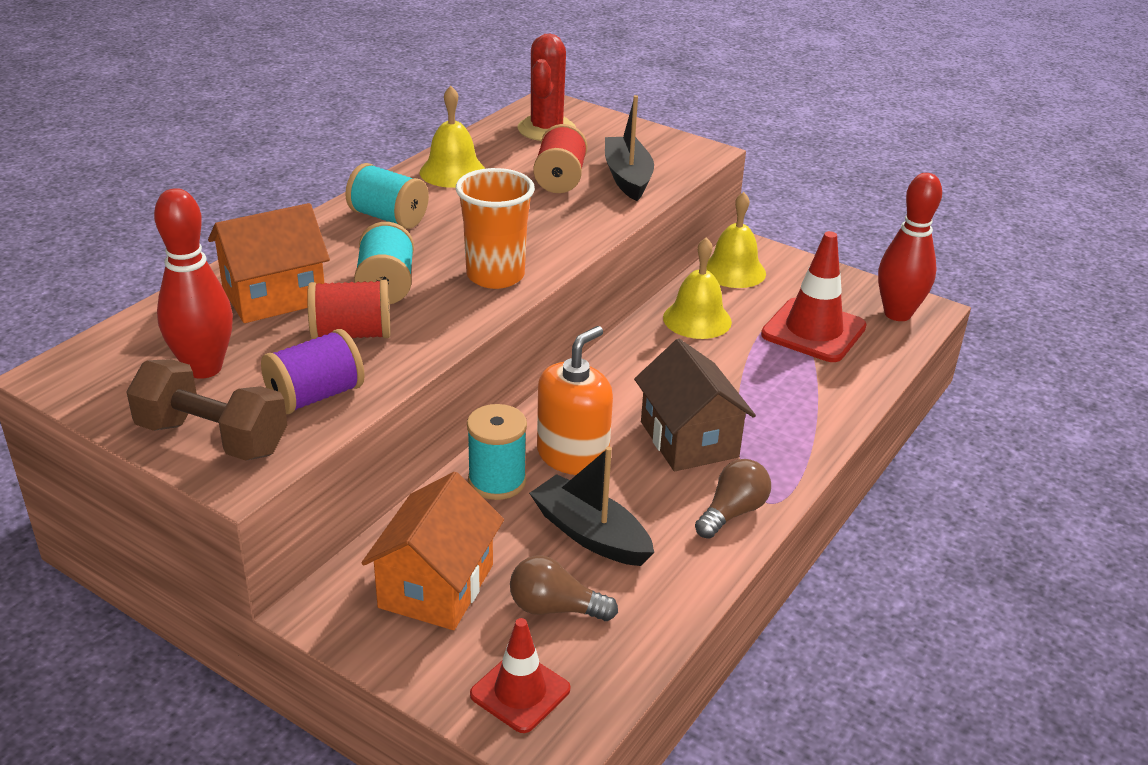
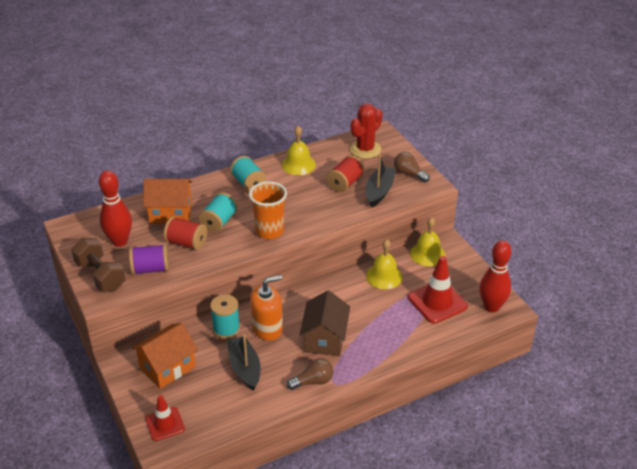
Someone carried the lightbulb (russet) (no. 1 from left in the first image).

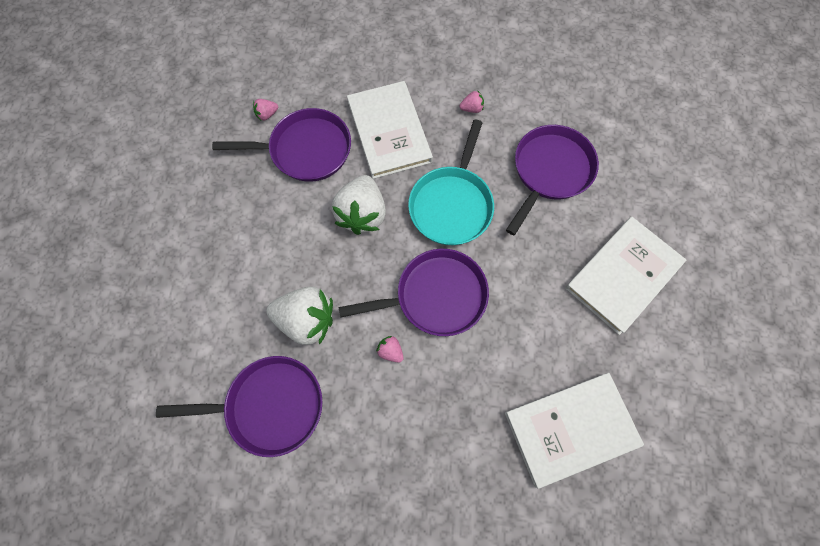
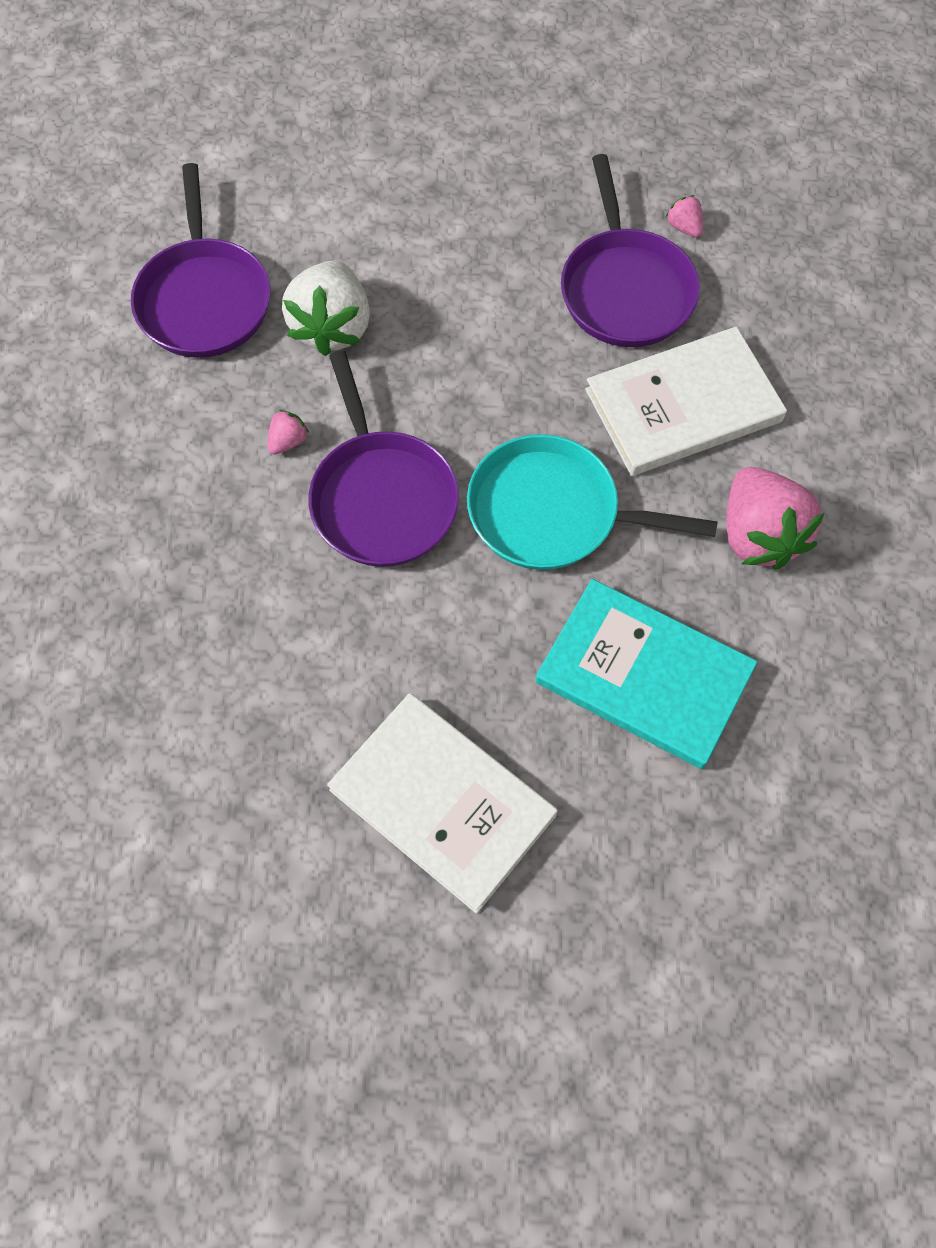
Someone took away the berry (pure white) (no. 2 from left).
Someone took away the hardback (pure white) (no. 2 from left).
Someone swapped the frying pan (violet) (no. 4 from left) for the hardback (turquoise).
Someone scaled the berry (rosy) (no. 3 from left) by 2.33.

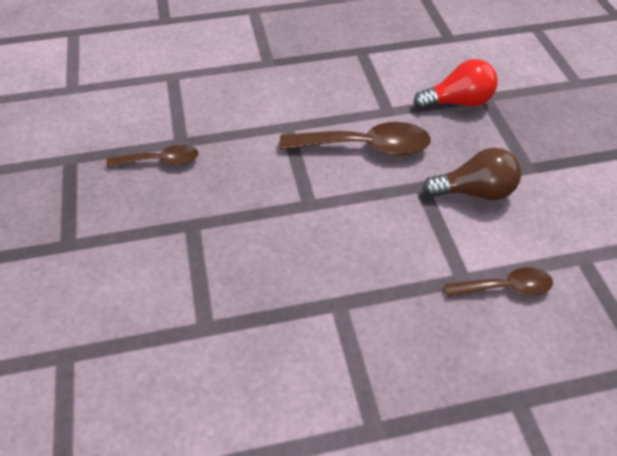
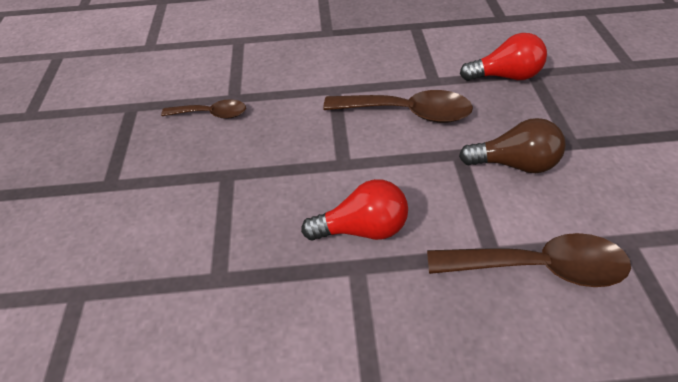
Someone put down the lightbulb (crimson) (no. 1 from left).
Someone scaled the tablespoon (russet) (no. 3 from left) by 1.67.

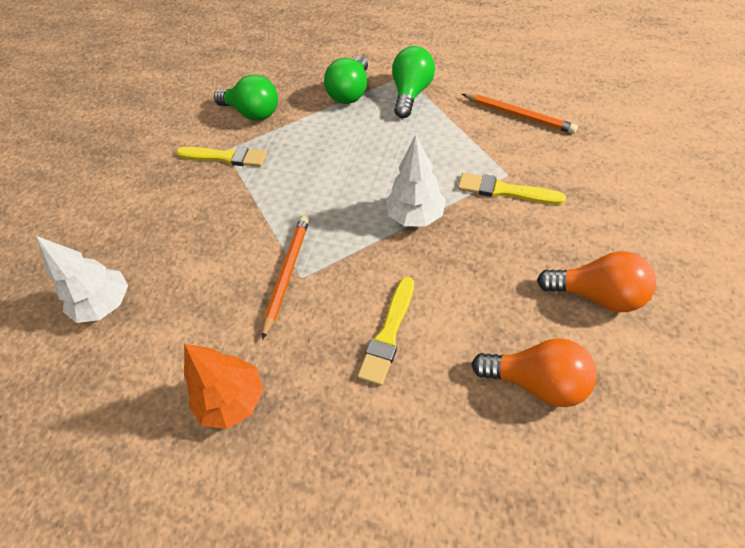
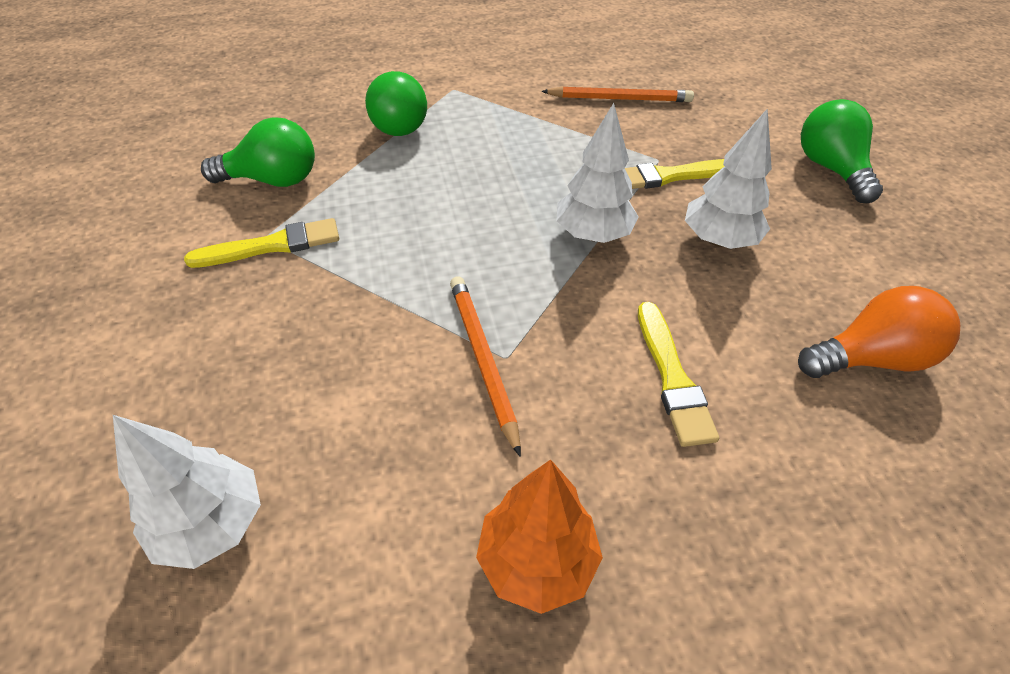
Someone took away the lightbulb (bright orange) (no. 2 from left).
Someone put down the toy tree (pure white) (no. 3 from left).
Someone carried the lightbulb (emerald) (no. 3 from left).

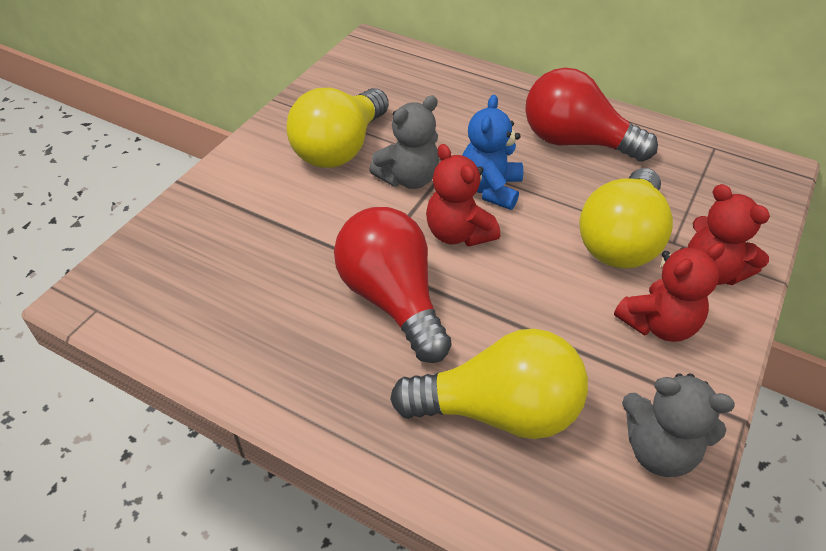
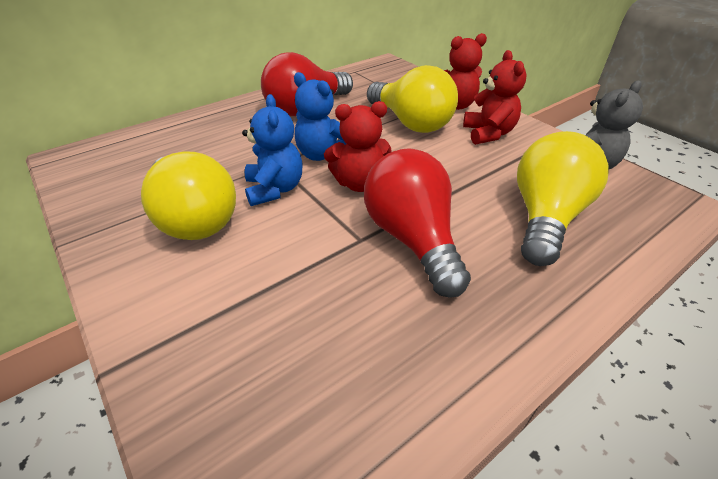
Someone repainted the teddy bear (grey) (no. 1 from left), which became the teddy bear (blue) (no. 1 from left).
Someone rotated the lightbulb (crimson) (no. 1 from left in the first image) by 75 degrees clockwise.

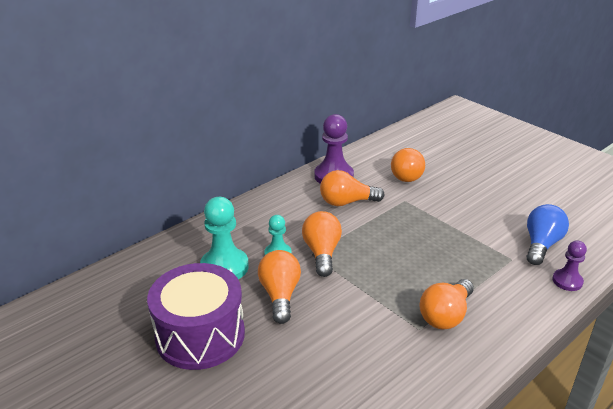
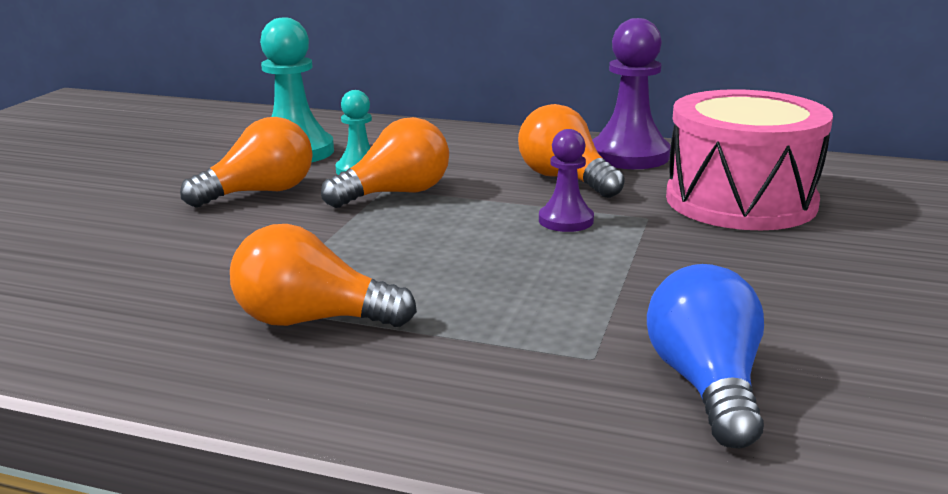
Someone took away the toy drum (violet).
Someone carried the chess pawn (violet) (no. 2 from left in the first image).
Someone swapped the lightbulb (bright orange) (no. 4 from left) for the toy drum (rosy).
Someone rotated the lightbulb (blue) by 90 degrees counterclockwise.

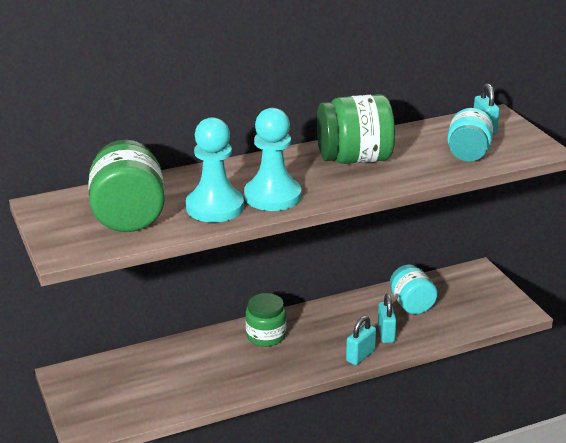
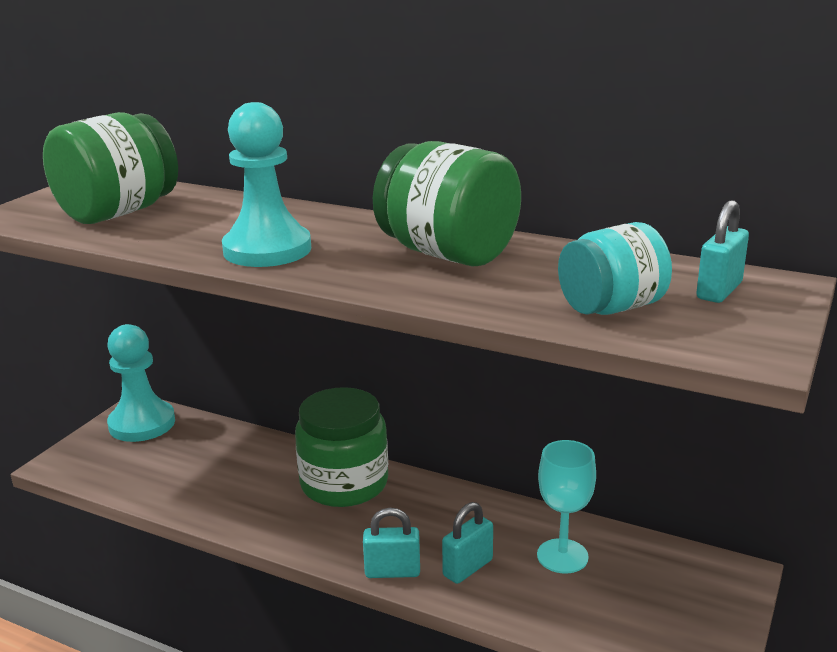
Someone carried the chess pawn (turquoise) (no. 1 from left).
Someone swapped the preserve jar (turquoise) (no. 1 from left) for the chalice (turquoise).
Someone scaled the preserve jar (emerald) (no. 2 from left) by 1.52.

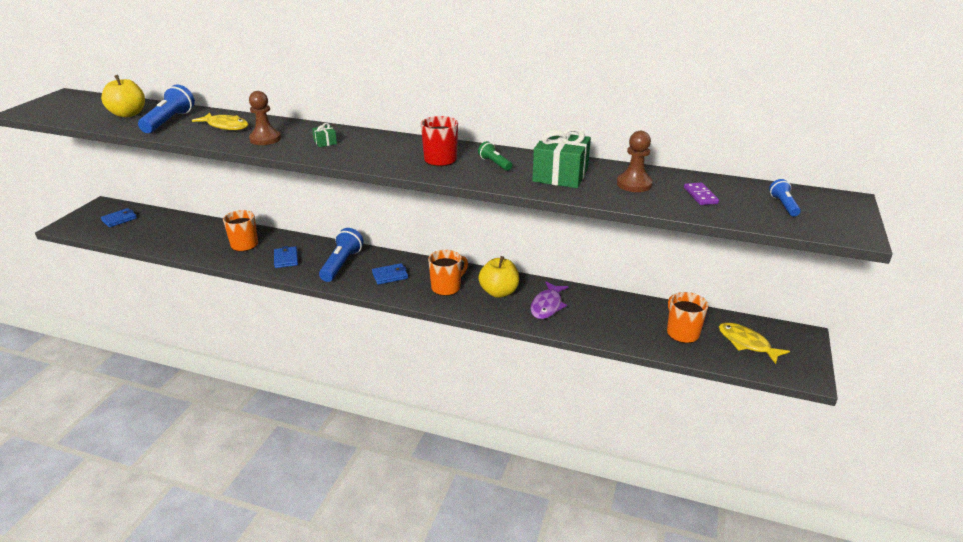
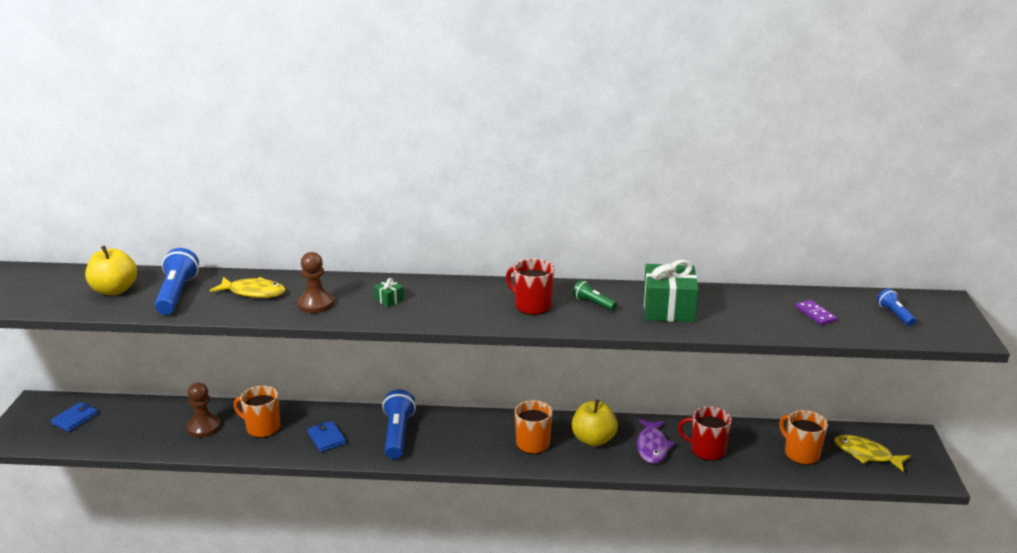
Someone took away the card wallet (blue) (no. 3 from left).
Someone put down the tea mug (crimson) (no. 2 from left).
Someone carried the chess pawn (russet) (no. 2 from left in the first image).

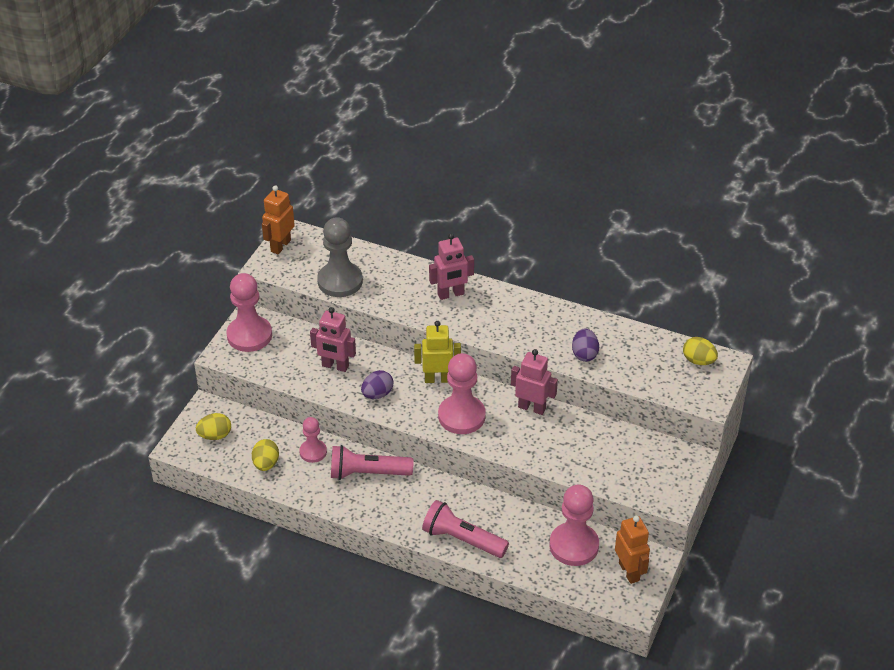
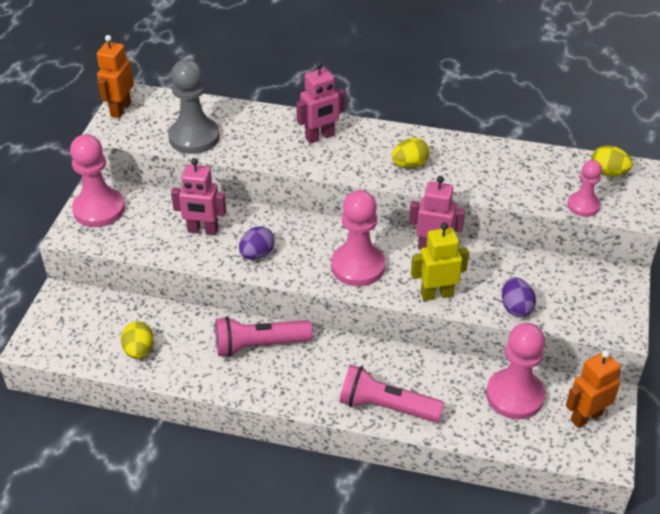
Someone carried the egg (bright yellow) (no. 1 from left in the first image).
Someone carried the chess pawn (rosy) (no. 2 from left in the first image).
Someone carried the robot figure (bright yellow).
Someone carried the egg (violet) (no. 2 from left).
Someone rotated the robot figure (bright orange) (no. 2 from left) by 90 degrees counterclockwise.

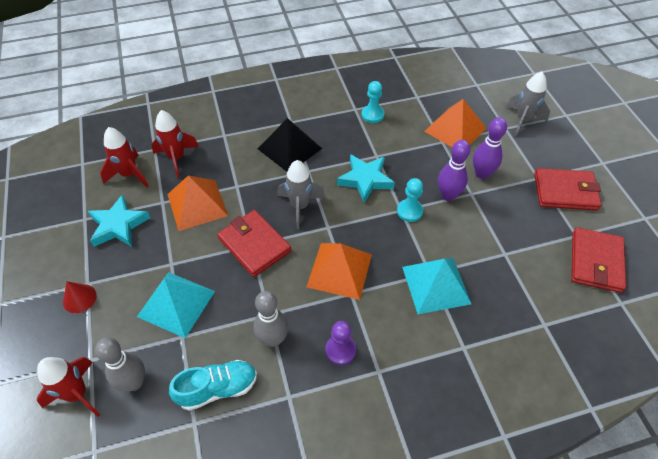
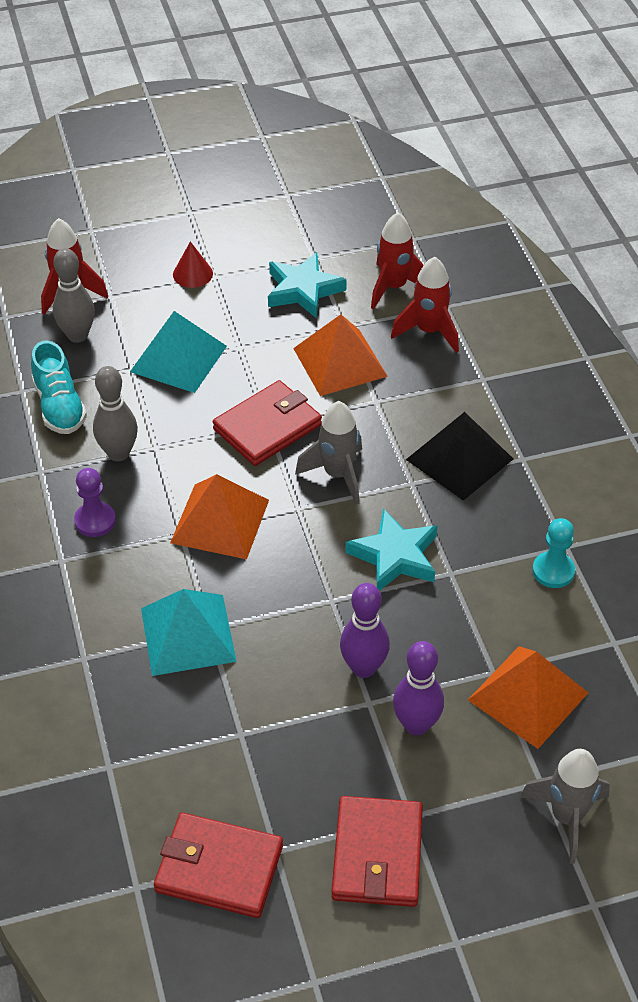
Someone took away the chess pawn (turquoise) (no. 2 from left).

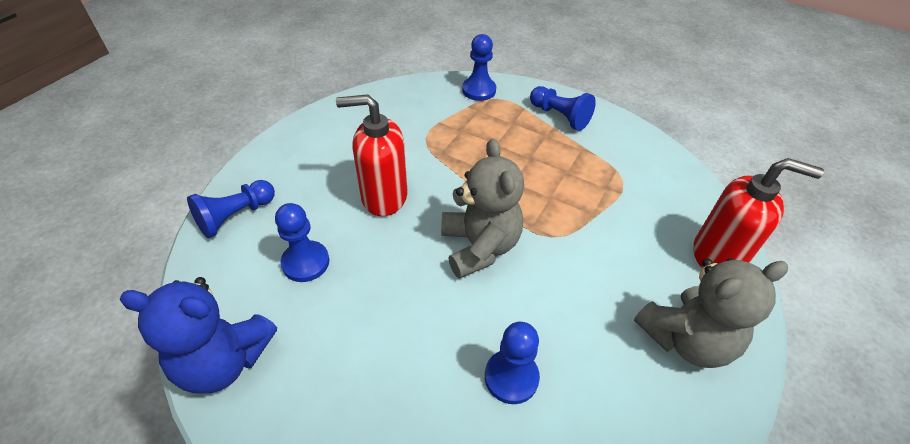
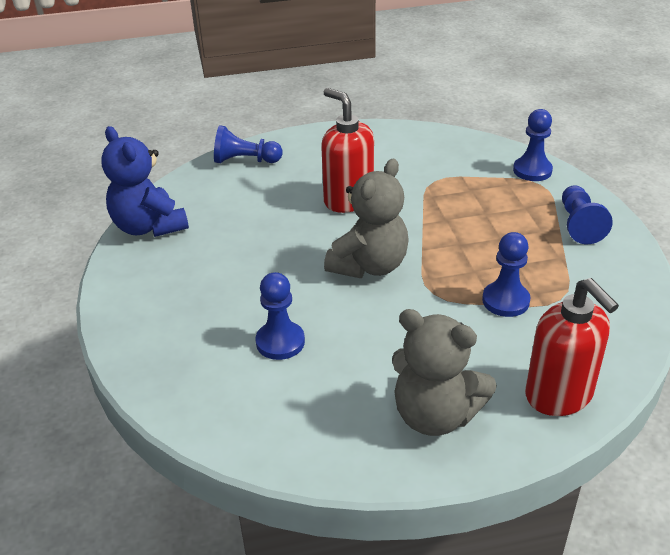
Someone carried the chess pawn (blue) (no. 2 from left in the first image).

